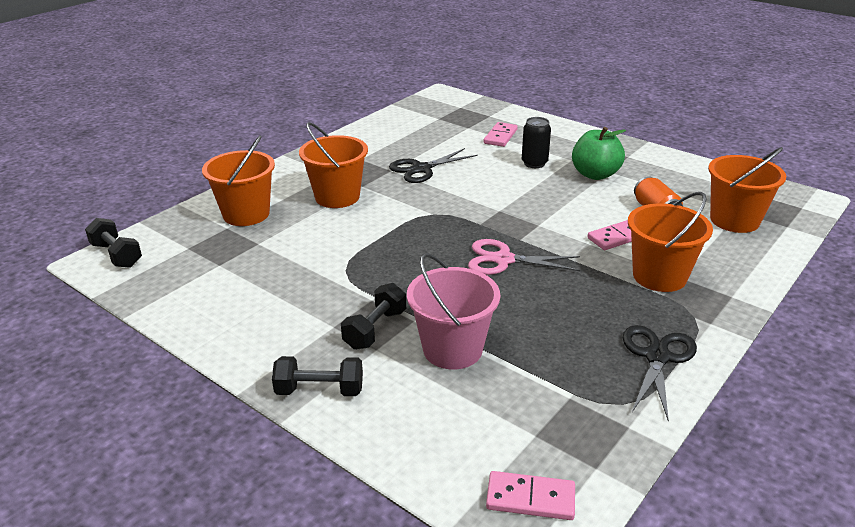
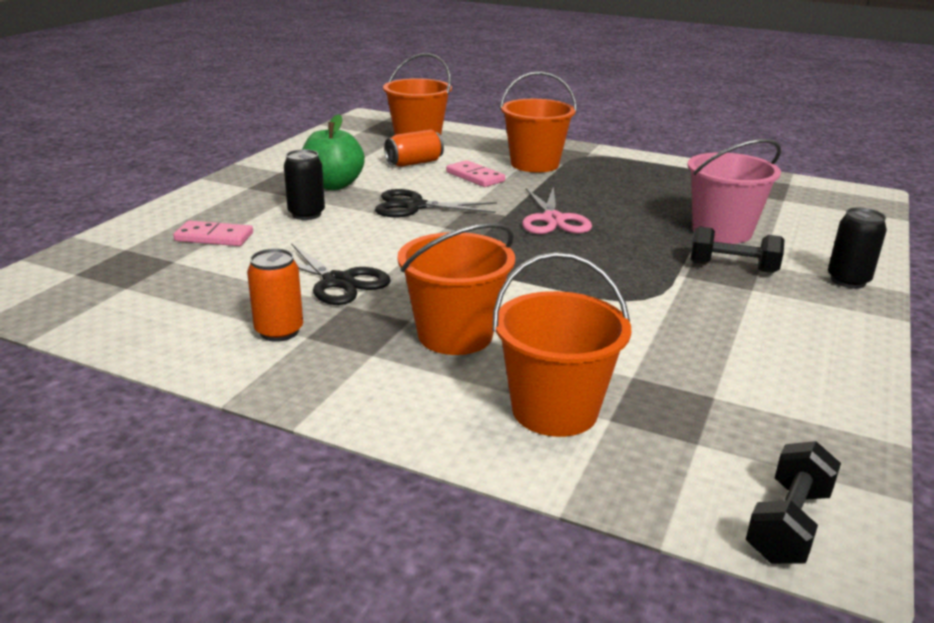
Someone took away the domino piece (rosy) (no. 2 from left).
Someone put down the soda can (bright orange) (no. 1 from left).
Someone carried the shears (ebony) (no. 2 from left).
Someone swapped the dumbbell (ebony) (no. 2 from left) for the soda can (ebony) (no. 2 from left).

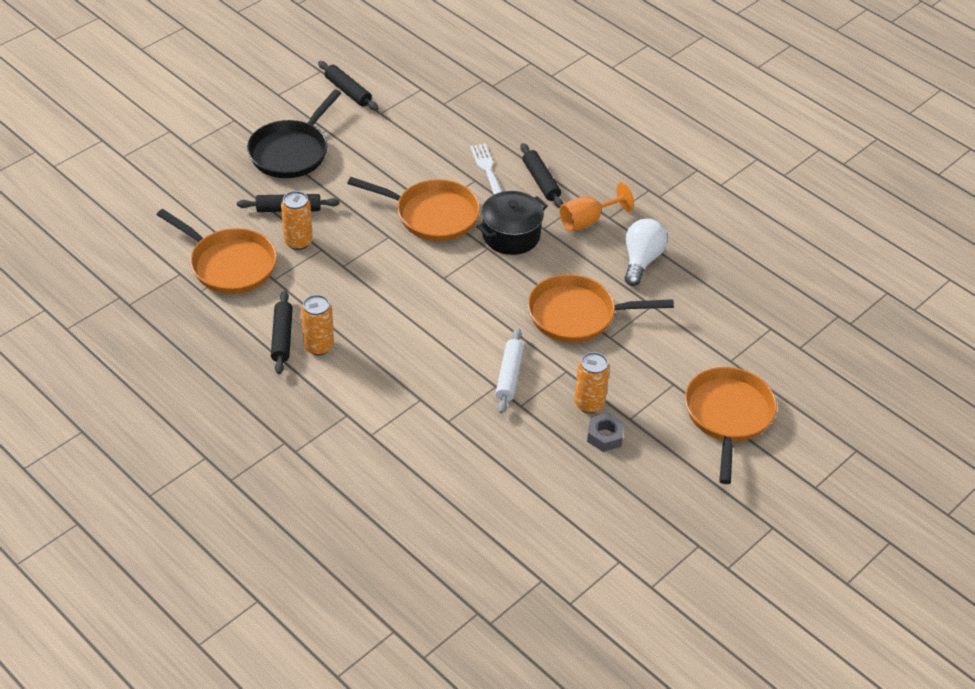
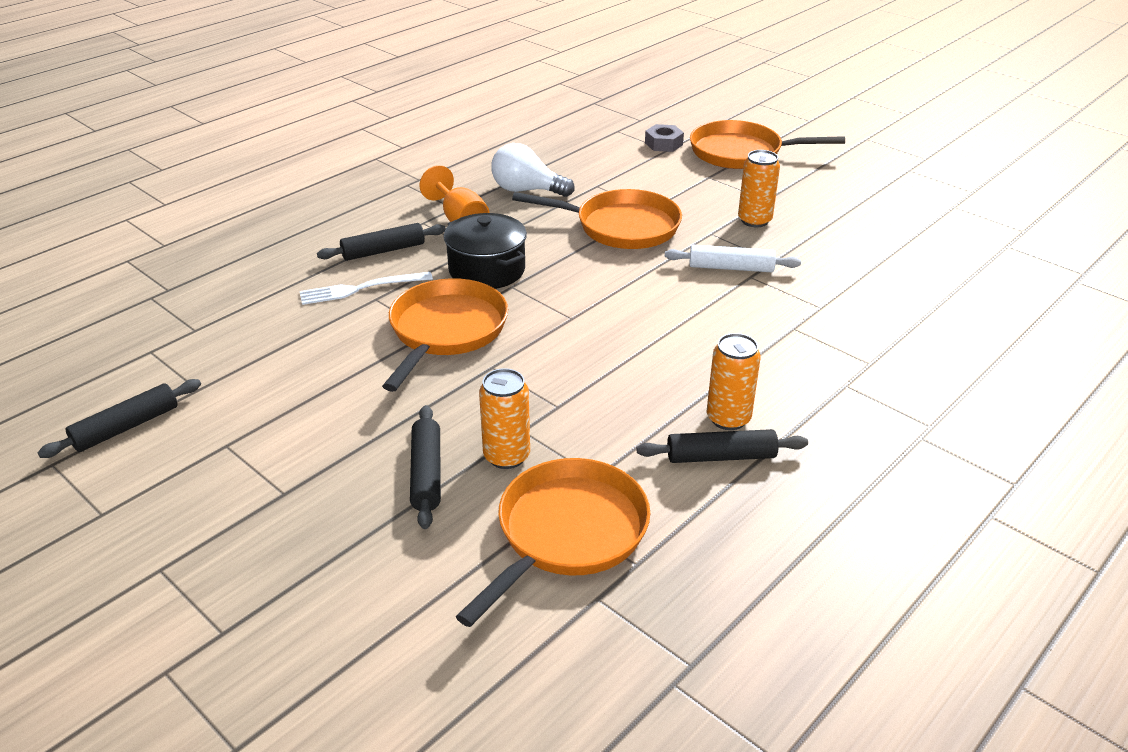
Someone took away the frying pan (ebony).
Someone carried the hexagon nut (grey).
Someone rotated the frying pan (bright orange) (no. 3 from left) by 75 degrees counterclockwise.

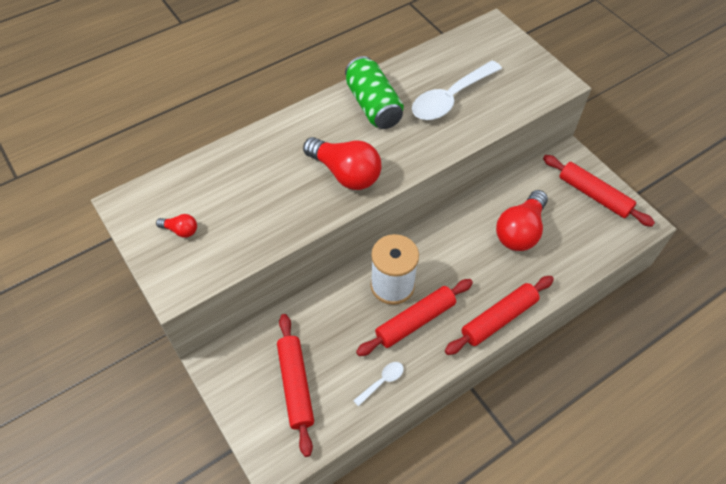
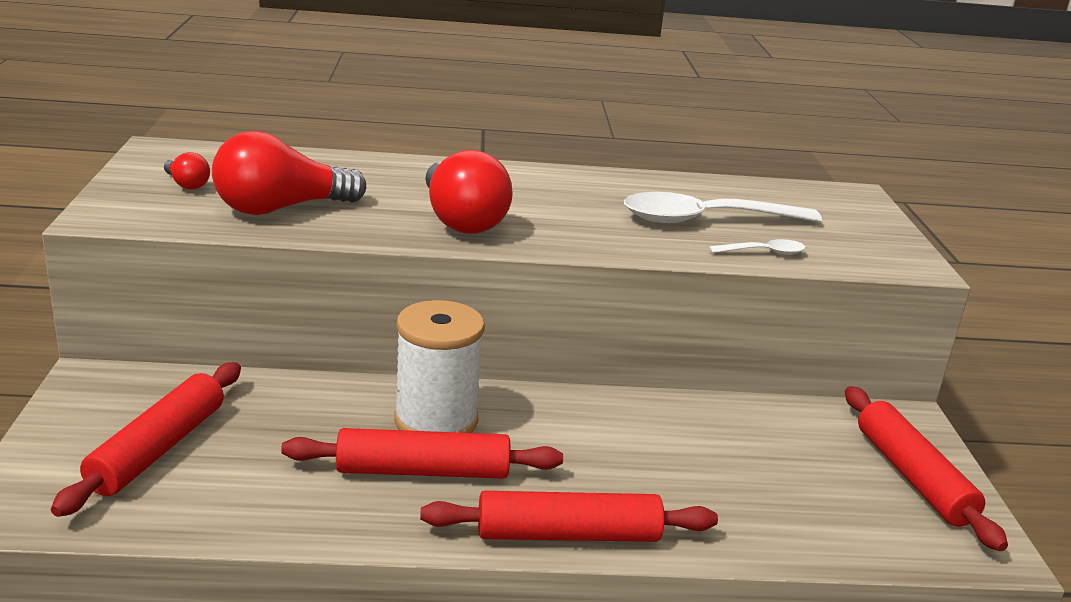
Someone took away the soda can (emerald).
Someone carried the tablespoon (pure white) (no. 1 from left in the first image).
Someone carried the lightbulb (crimson) (no. 3 from left in the first image).

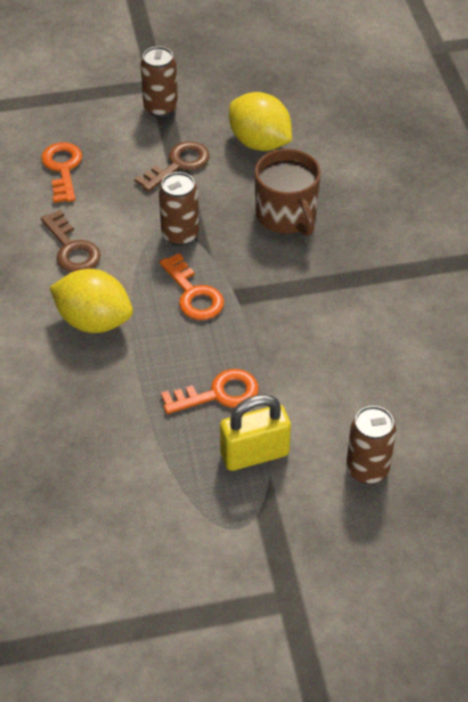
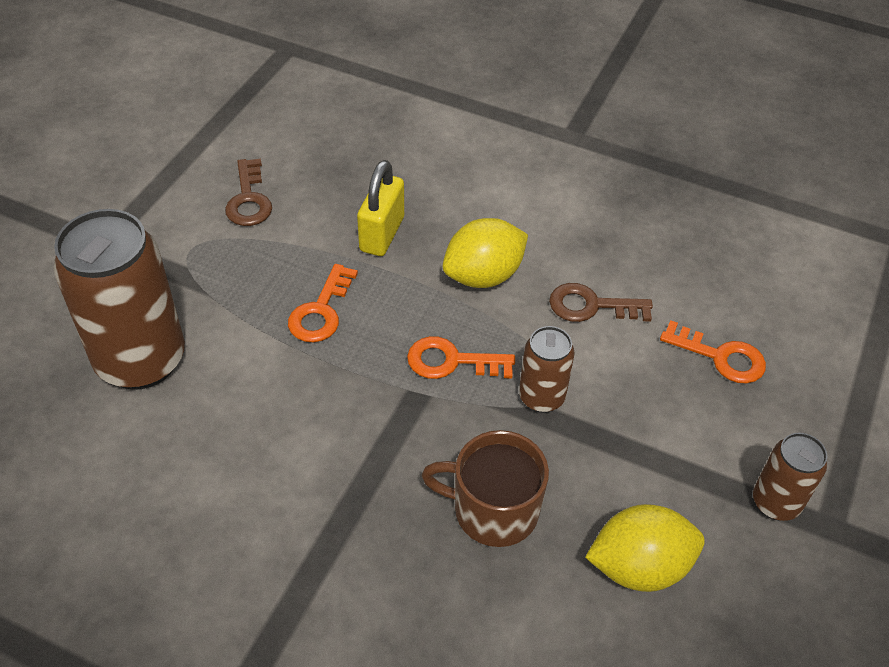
Someone carried the key (russet) (no. 2 from left in the first image).
Someone carried the padlock (bright yellow).
Someone scaled the soda can (russet) (no. 3 from left in the first image) by 1.98.

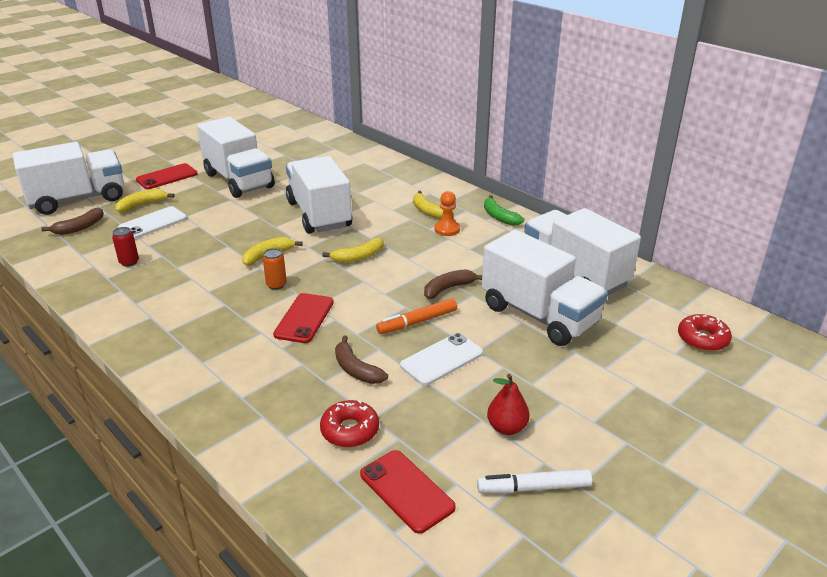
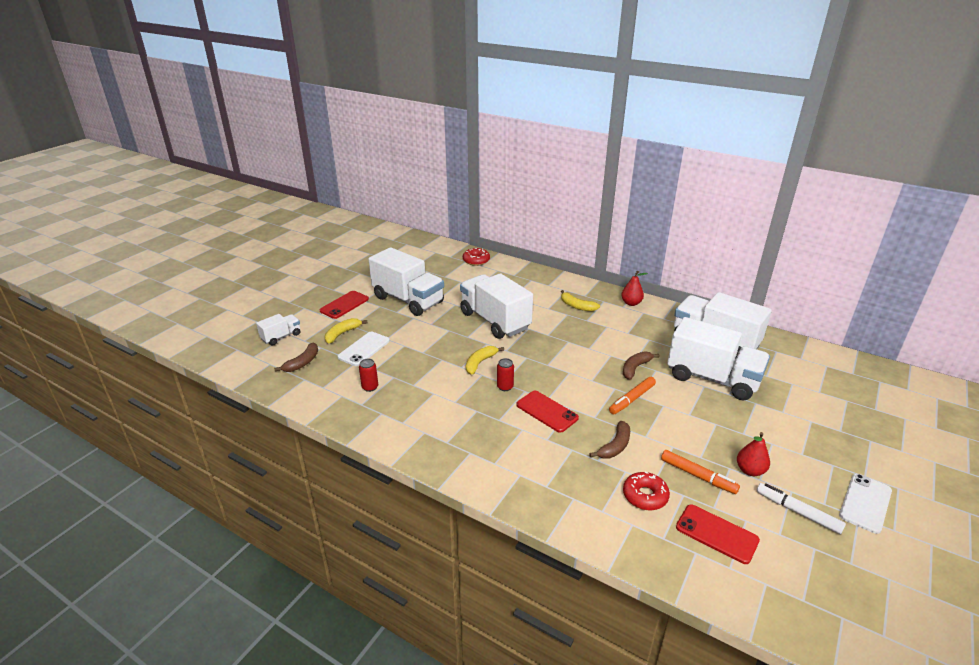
Someone took away the toy banana (bright yellow) (no. 3 from left).
Someone took away the chess pawn (bright orange).
Someone put down the felt pen (bright orange) (no. 2 from left).
Someone carried the phone (pure white) (no. 2 from left).
Someone carried the glazed donut (crimson) (no. 2 from left in the first image).
Someone swapped the toy banana (emerald) for the pear fruit (crimson) (no. 1 from left).
Someone repainted the soda can (bright orange), which became the soda can (crimson) (no. 2 from left).
Someone rotated the phone (crimson) (no. 2 from left) by 45 degrees counterclockwise.
Someone rotated the toy banana (russet) (no. 2 from left) by 90 degrees counterclockwise.
Someone rotated the felt pen (pure white) by 60 degrees clockwise.
Someone scaled the lorry (pure white) (no. 1 from left) by 0.47.

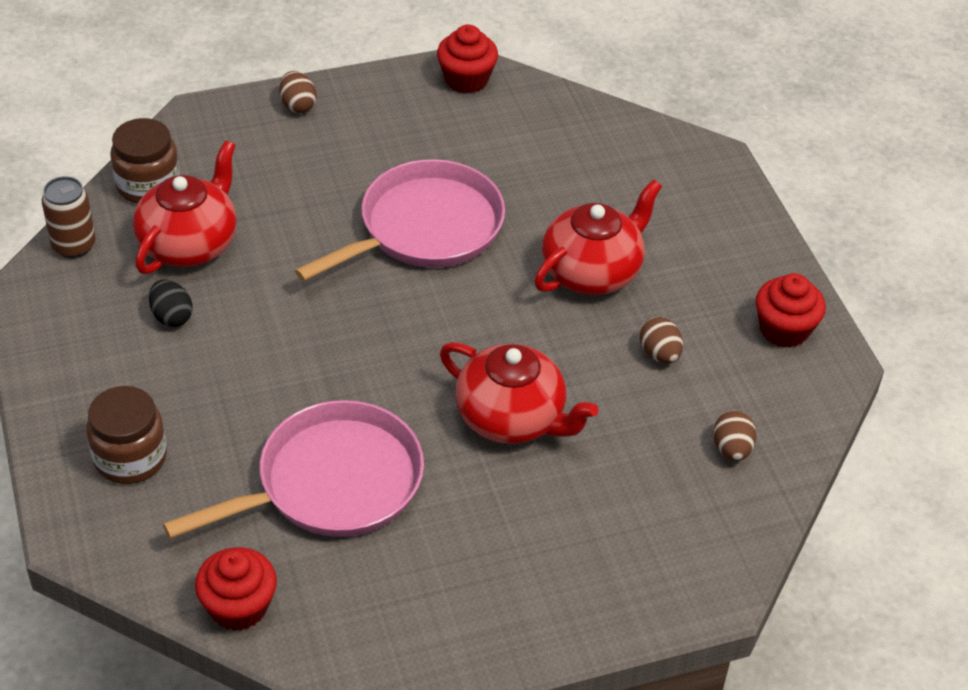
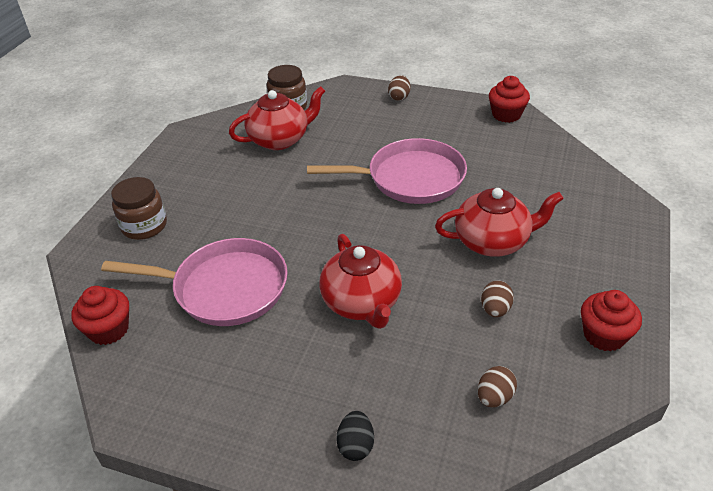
Someone took away the soda can (russet).
Someone carried the egg (ebony).

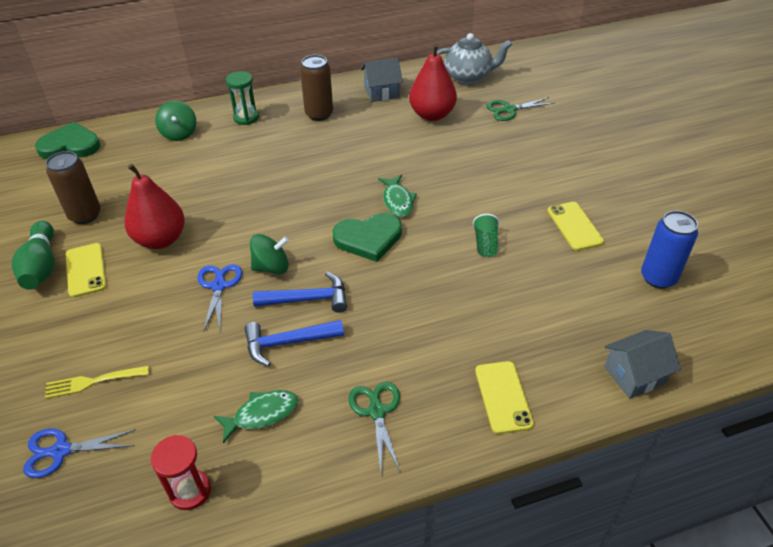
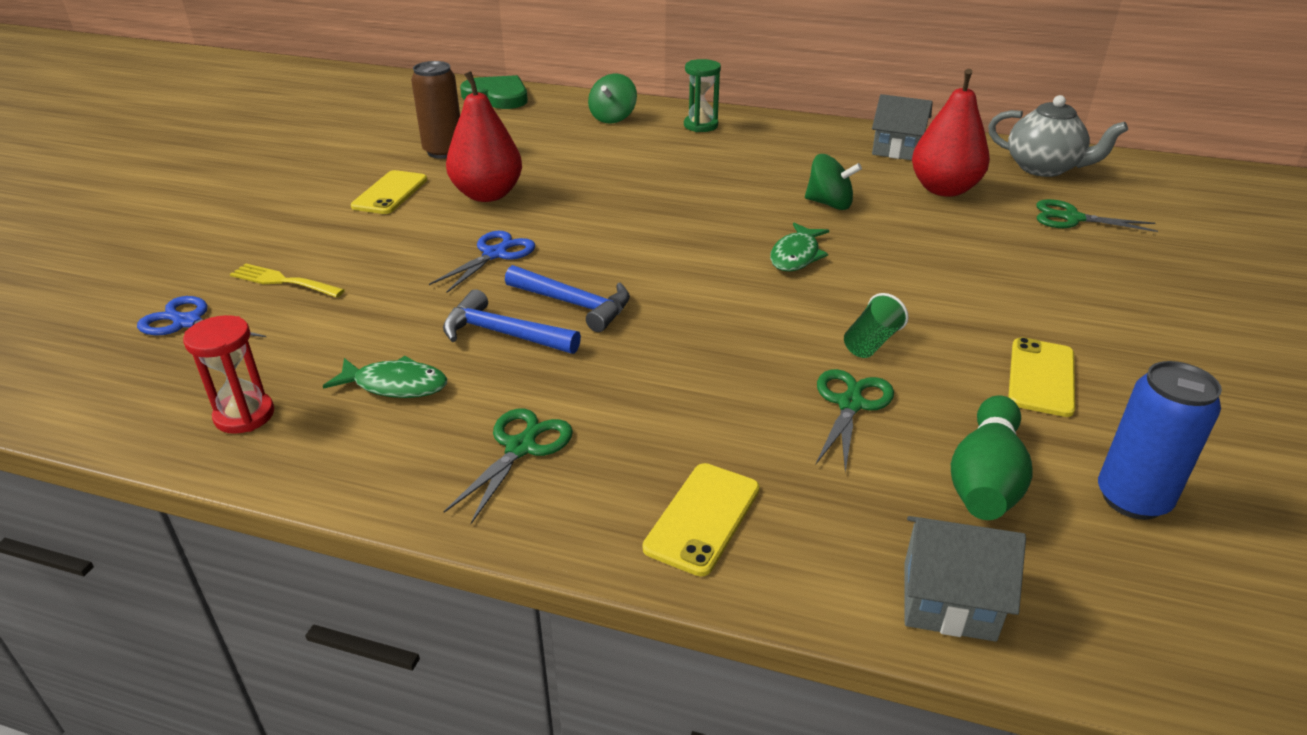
Someone took away the soda can (russet) (no. 2 from left).
Someone took away the heart shape (emerald) (no. 2 from left).
Someone put down the shears (emerald) (no. 2 from left).
Someone carried the skittle (emerald).
Someone carried the spinning top (emerald) (no. 2 from left).

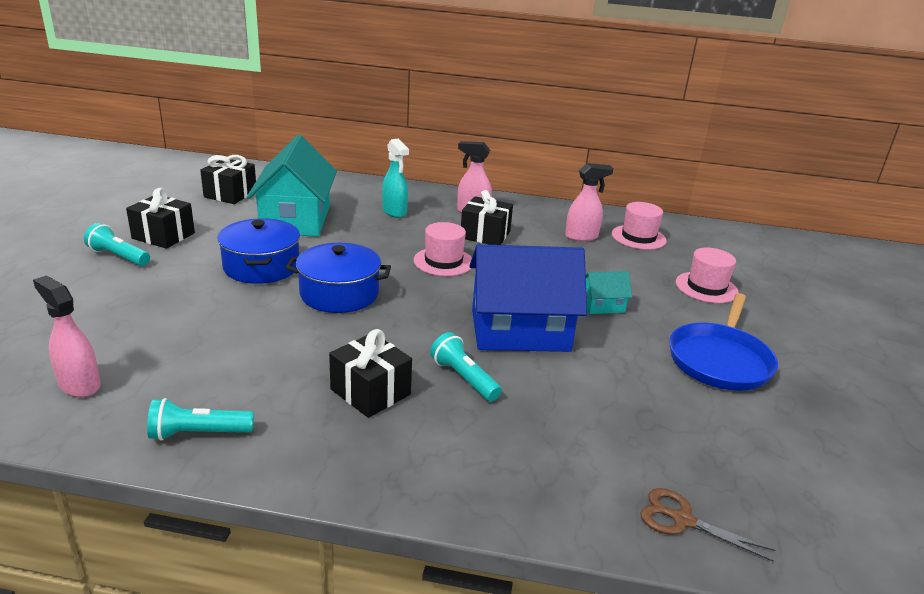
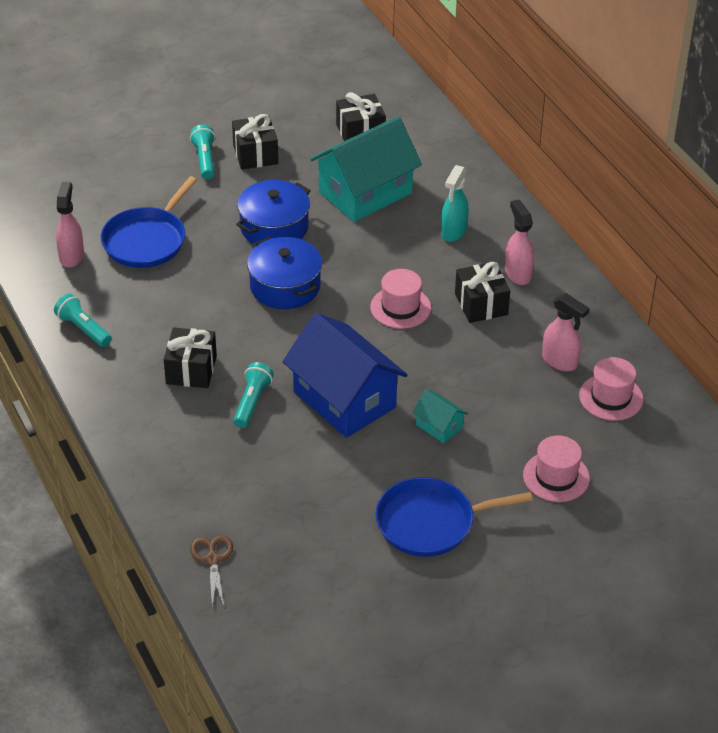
Someone put down the frying pan (blue) (no. 1 from left).

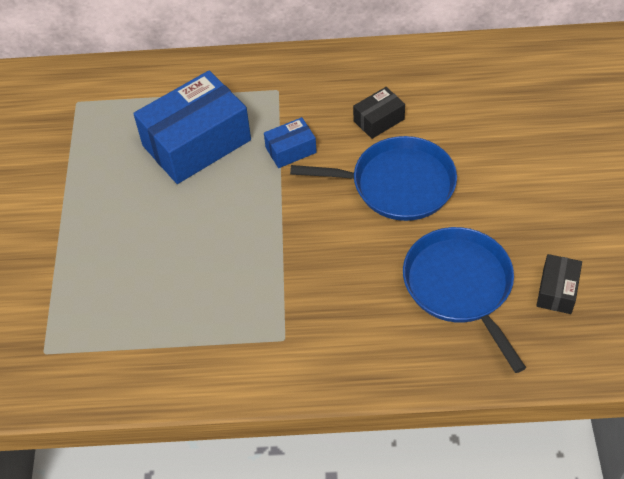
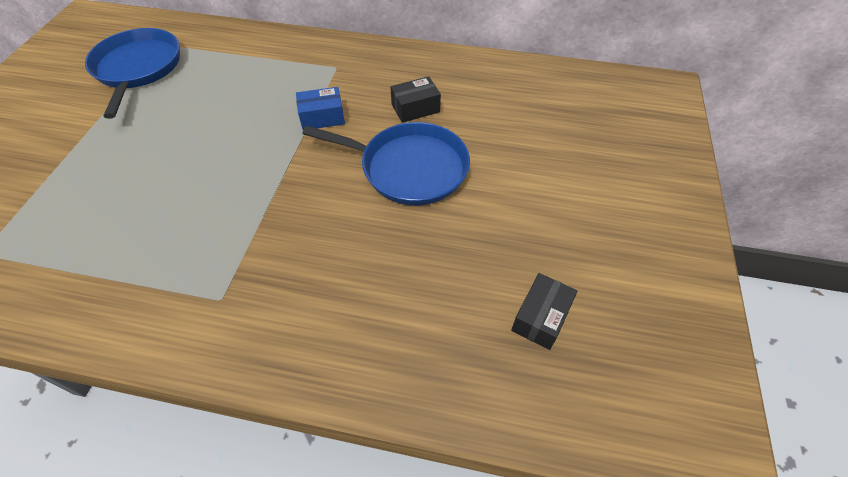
Someone took away the box (blue) (no. 1 from left).
Someone carried the frying pan (blue) (no. 2 from left in the first image).

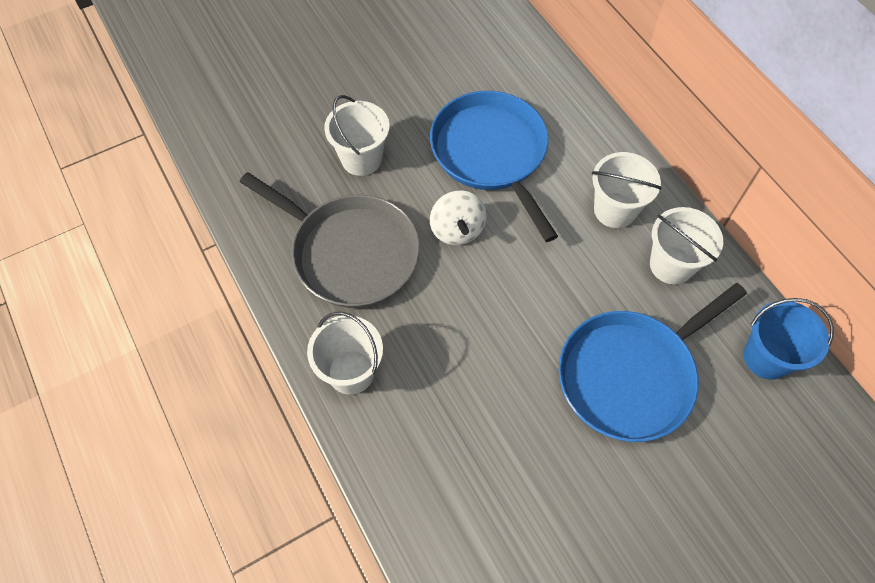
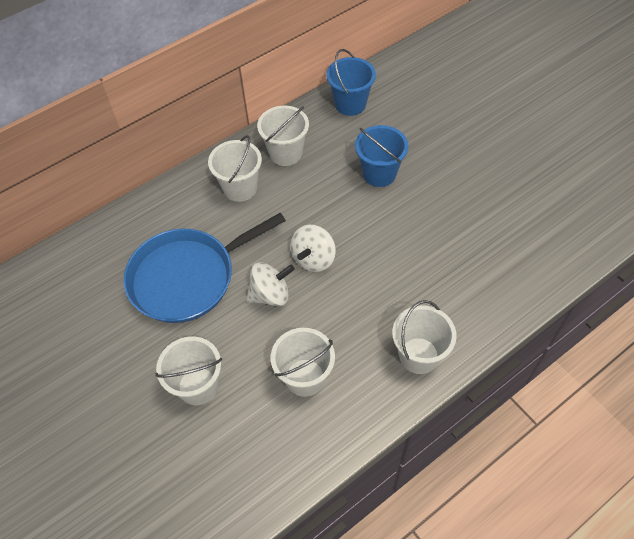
Someone put down the spinning top (pure white) (no. 2 from left).
Someone swapped the frying pan (grey) for the bucket (pure white) (no. 4 from left).
Someone swapped the frying pan (blue) (no. 2 from left) for the bucket (blue) (no. 2 from left).

